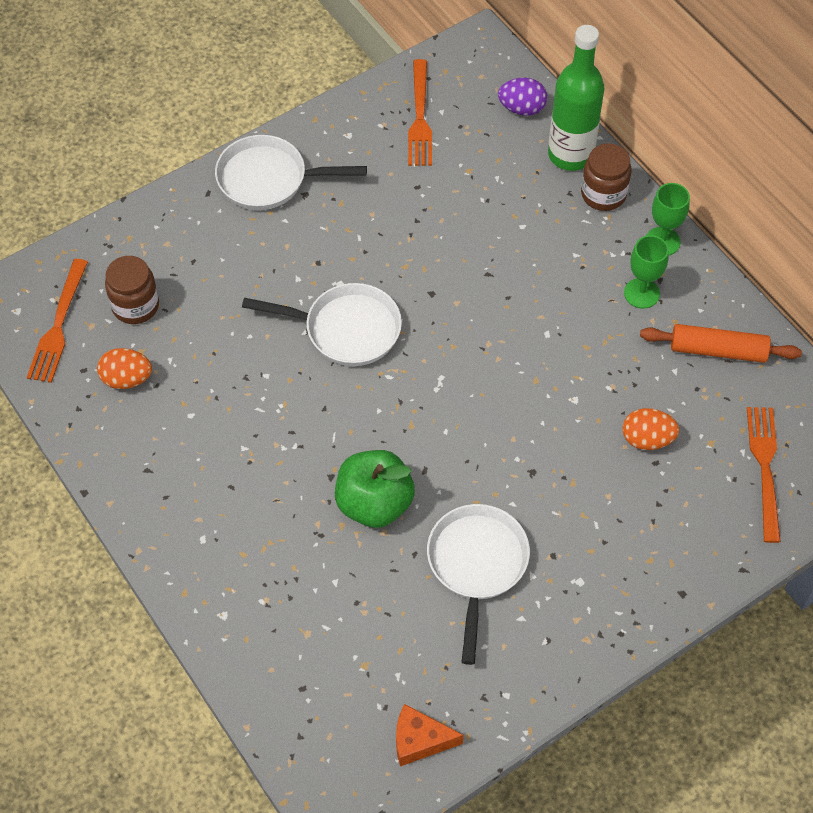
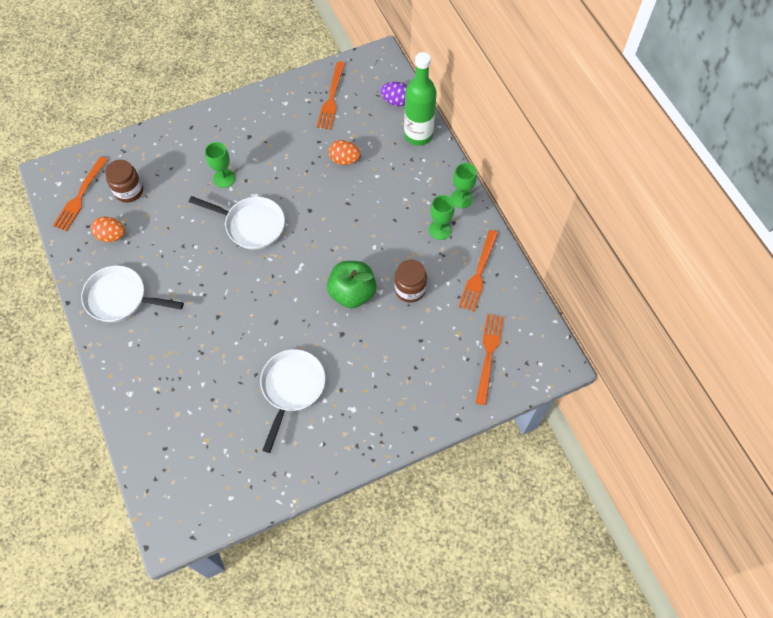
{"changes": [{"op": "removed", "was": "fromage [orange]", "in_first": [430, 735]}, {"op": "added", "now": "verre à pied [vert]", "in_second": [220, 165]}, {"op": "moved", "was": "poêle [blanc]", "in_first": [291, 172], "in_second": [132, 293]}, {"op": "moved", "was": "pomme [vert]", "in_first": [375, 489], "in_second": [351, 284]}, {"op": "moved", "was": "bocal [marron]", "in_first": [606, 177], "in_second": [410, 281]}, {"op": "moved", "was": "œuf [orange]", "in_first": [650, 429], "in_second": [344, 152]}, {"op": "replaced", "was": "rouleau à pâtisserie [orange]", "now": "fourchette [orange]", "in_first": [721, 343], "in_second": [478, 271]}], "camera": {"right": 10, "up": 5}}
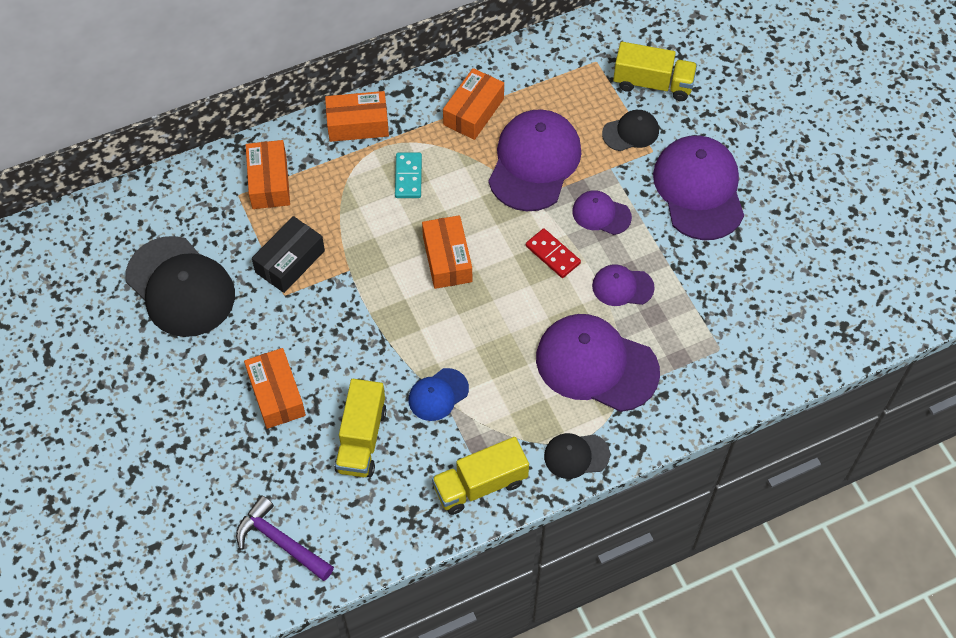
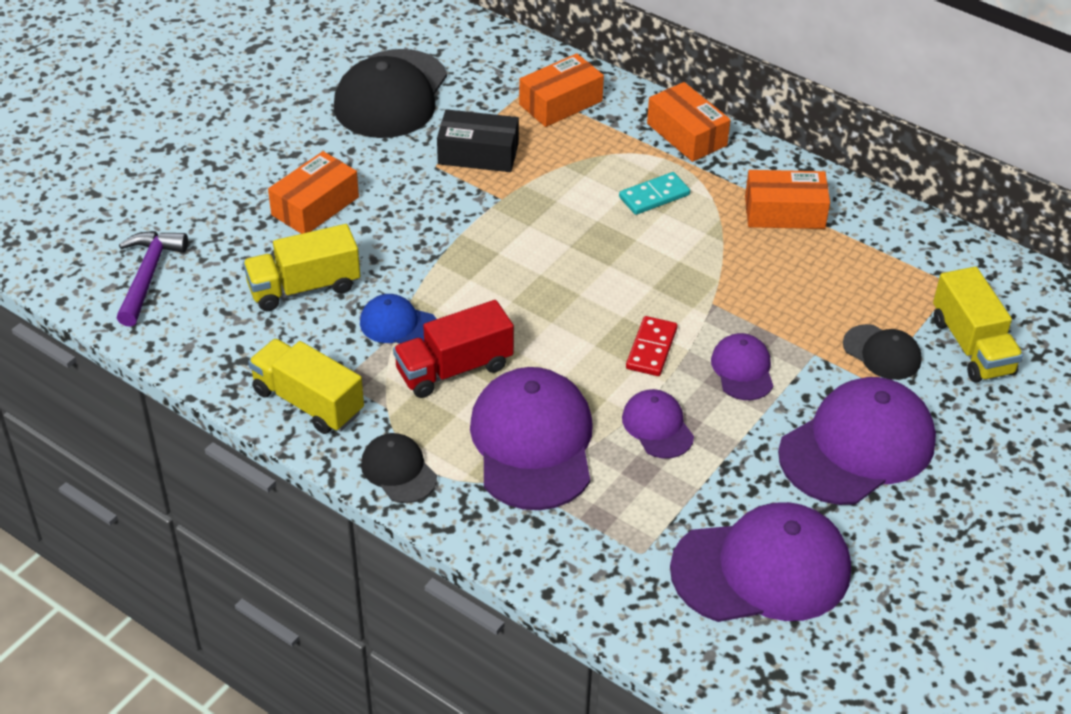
{"changes": [{"op": "removed", "was": "boîte [orange]", "in_first": [447, 252]}, {"op": "added", "now": "camion [rouge]", "in_second": [453, 349]}, {"op": "moved", "was": "casquette [violet]", "in_first": [535, 160], "in_second": [760, 562]}], "camera": {"right": 60, "up": -15}}
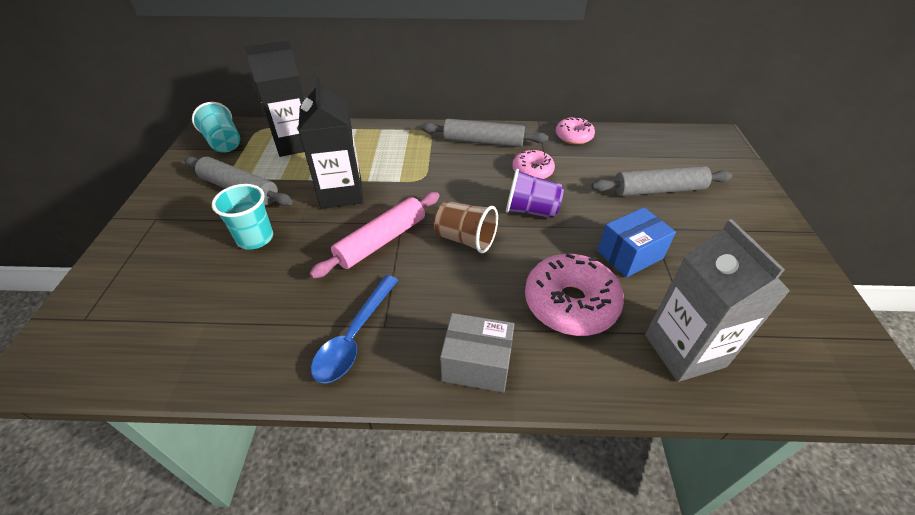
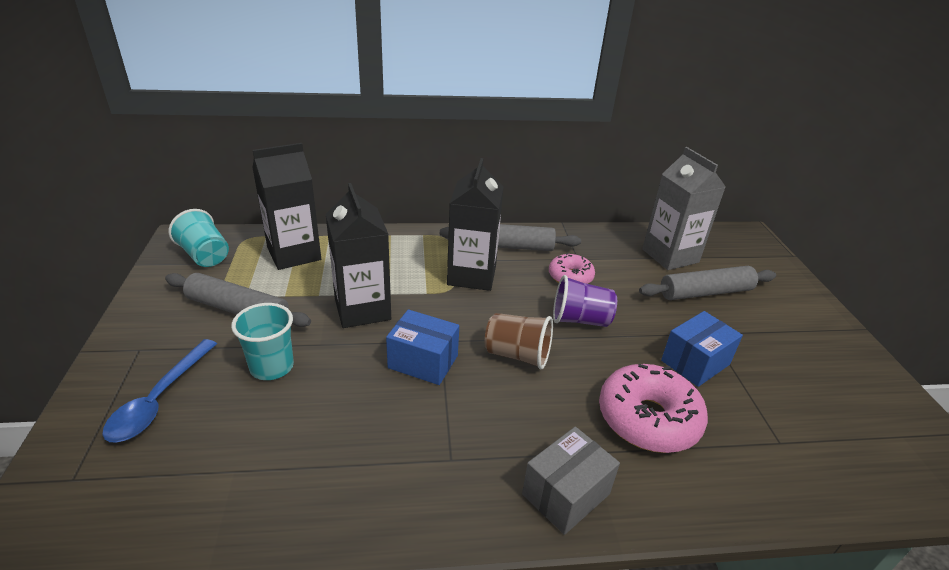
{"changes": [{"op": "removed", "was": "beignet [rose]", "in_first": [575, 130]}, {"op": "added", "now": "brique de lait [noir]", "in_second": [475, 224]}, {"op": "moved", "was": "cuillère [bleu]", "in_first": [354, 329], "in_second": [159, 391]}, {"op": "moved", "was": "brique de lait [gris]", "in_first": [717, 300], "in_second": [684, 208]}, {"op": "replaced", "was": "rouleau à pâtisserie [rose]", "now": "boîte [bleu]", "in_first": [375, 235], "in_second": [422, 347]}, {"op": "turned", "was": "boîte [gris]", "in_first": [477, 353], "in_second": [571, 481], "clockwise": -45}], "camera": {"right": -10, "up": -10}}
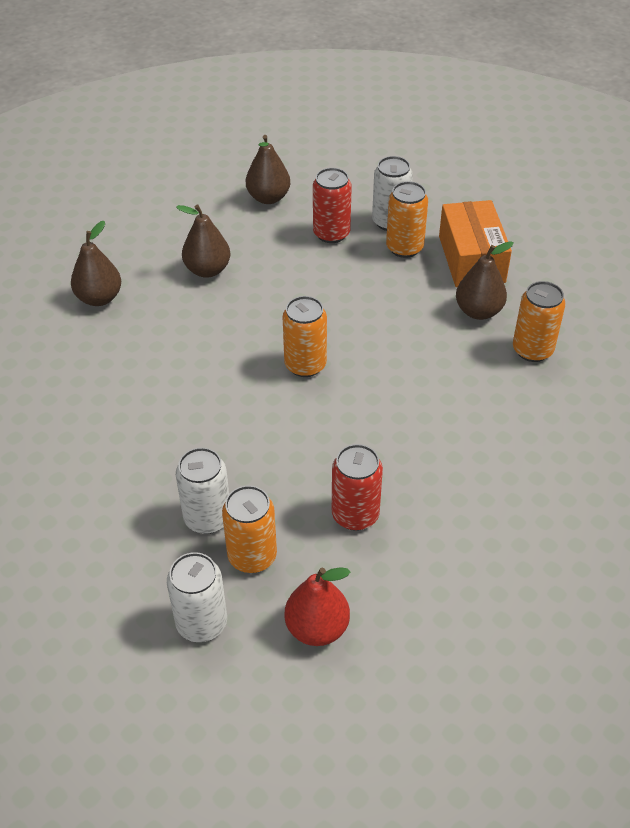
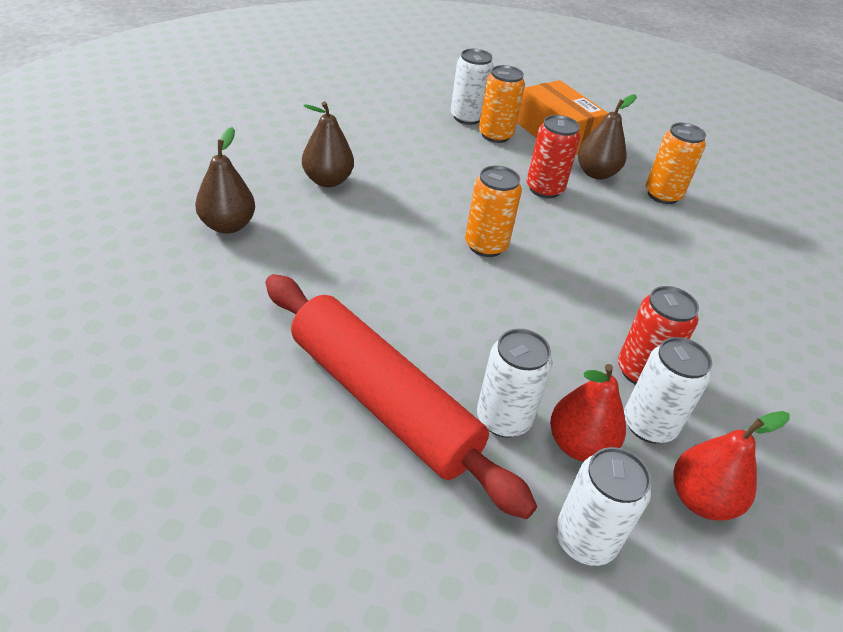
{"changes": [{"op": "removed", "was": "poire [marron]", "in_first": [268, 169]}, {"op": "added", "now": "rouleau à pâtisserie [rouge]", "in_second": [401, 396]}, {"op": "added", "now": "canette [blanc]", "in_second": [668, 390]}, {"op": "moved", "was": "canette [rouge]", "in_first": [332, 205], "in_second": [553, 156]}, {"op": "replaced", "was": "canette [orange]", "now": "poire [rouge]", "in_first": [249, 529], "in_second": [588, 413]}], "camera": {"right": -30, "up": -5}}
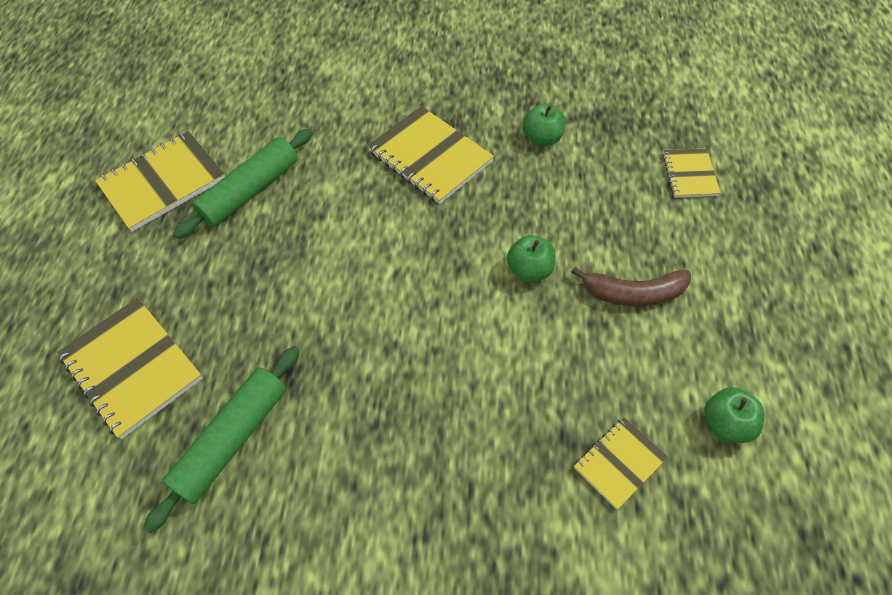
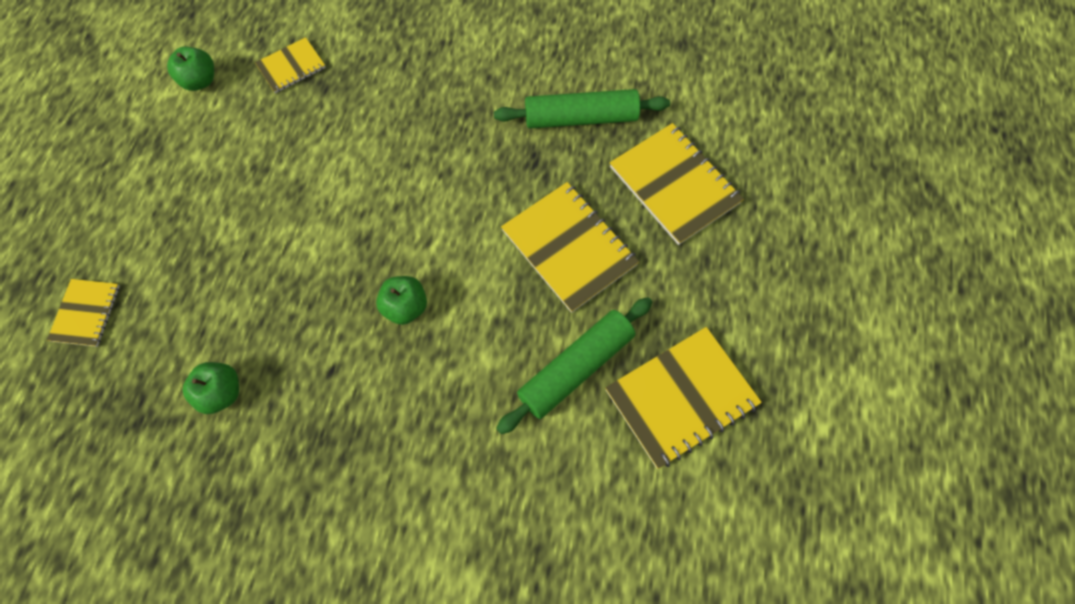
{"changes": [{"op": "removed", "was": "banane [marron]", "in_first": [631, 287]}, {"op": "moved", "was": "carnet [jaune]", "in_first": [430, 155], "in_second": [570, 247]}, {"op": "moved", "was": "pomme [vert]", "in_first": [531, 258], "in_second": [401, 300]}, {"op": "turned", "was": "rouleau à pâtisserie [vert]", "in_first": [221, 439], "in_second": [582, 109], "clockwise": 45}], "camera": {"right": -175, "up": 10}}
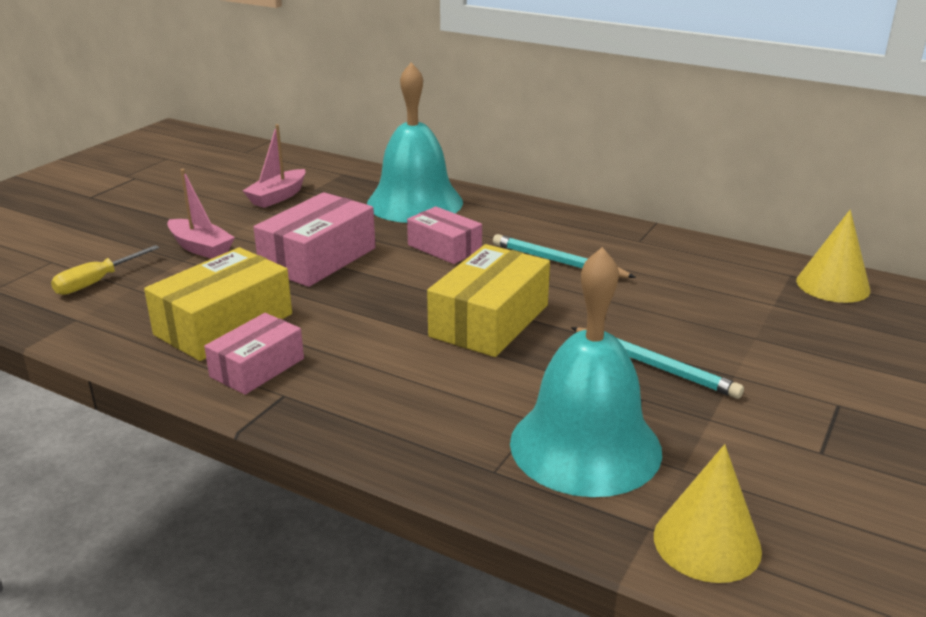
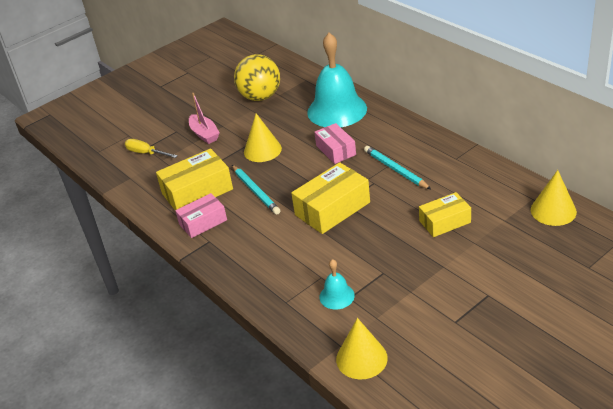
{"changes": [{"op": "added", "now": "boîte [jaune]", "in_second": [445, 214]}, {"op": "moved", "was": "crayon [turquoise]", "in_first": [657, 363], "in_second": [256, 190]}, {"op": "replaced", "was": "bateau [rose]", "now": "balle [jaune]", "in_first": [274, 166], "in_second": [257, 77]}, {"op": "replaced", "was": "boîte [rose]", "now": "cône [jaune]", "in_first": [314, 239], "in_second": [263, 137]}, {"op": "turned", "was": "tournevis [jaune]", "in_first": [105, 270], "in_second": [151, 148], "clockwise": 60}, {"op": "resized", "was": "cloche [turquoise]", "in_first": [586, 372], "in_second": [337, 284], "ratio": 0.45}], "camera": {"right": 25, "up": 10}}
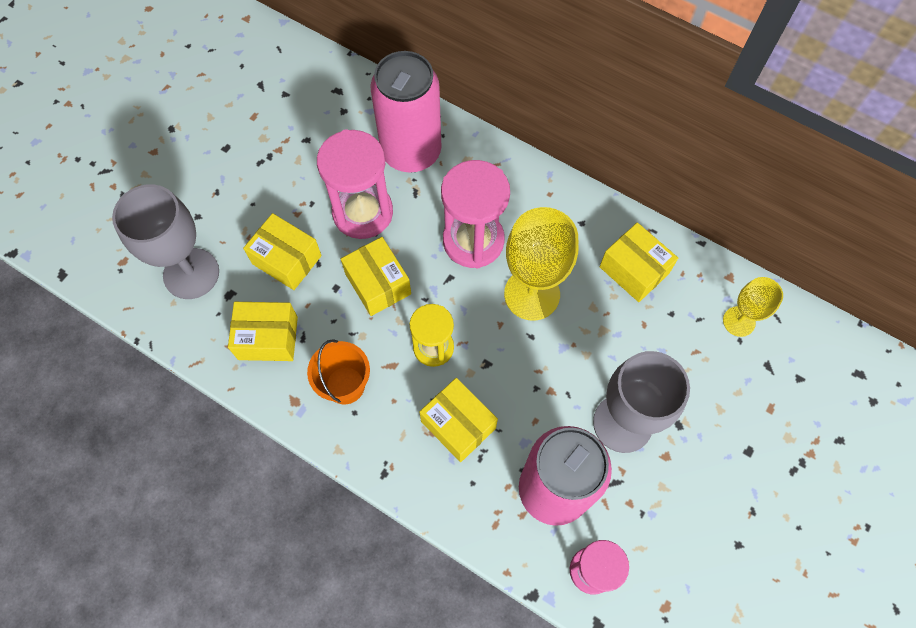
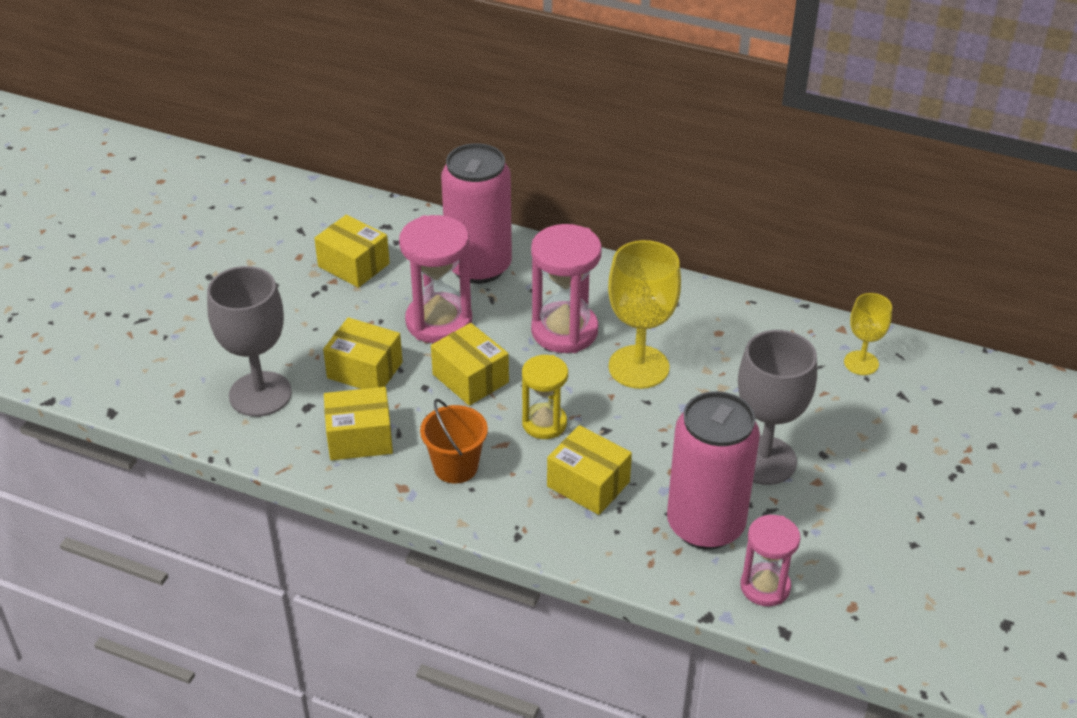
{"changes": [{"op": "moved", "was": "boîte [jaune]", "in_first": [638, 262], "in_second": [352, 251]}], "camera": {"right": -10, "up": -25}}
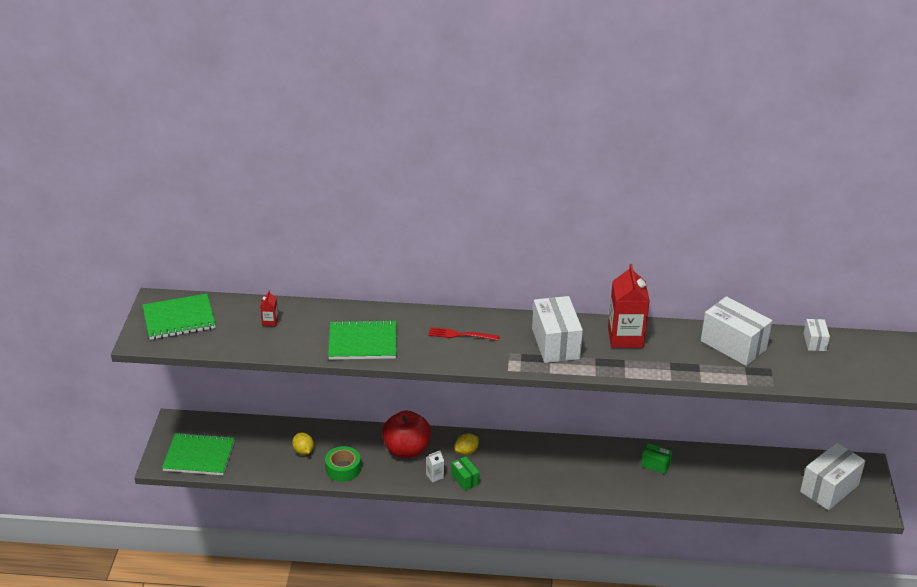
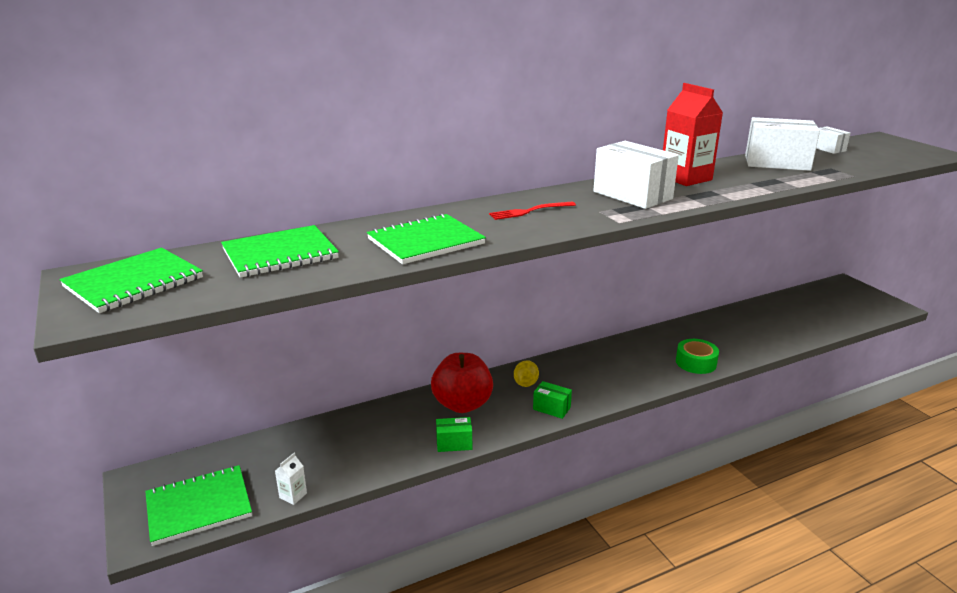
{"changes": [{"op": "removed", "was": "citron [jaune]", "in_first": [303, 443]}, {"op": "removed", "was": "boîte [blanc]", "in_first": [833, 476]}, {"op": "moved", "was": "ruban adhésif [vert]", "in_first": [343, 464], "in_second": [697, 356]}, {"op": "moved", "was": "brique de lait [blanc]", "in_first": [435, 466], "in_second": [291, 479]}, {"op": "moved", "was": "boîte [vert]", "in_first": [656, 458], "in_second": [454, 434]}, {"op": "replaced", "was": "brique de lait [rouge]", "now": "carnet [vert]", "in_first": [269, 308], "in_second": [280, 251]}], "camera": {"right": -30, "up": -10}}
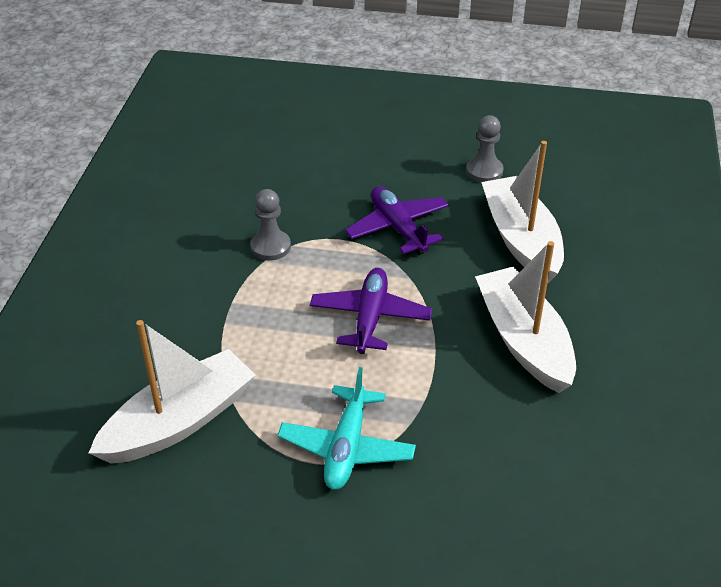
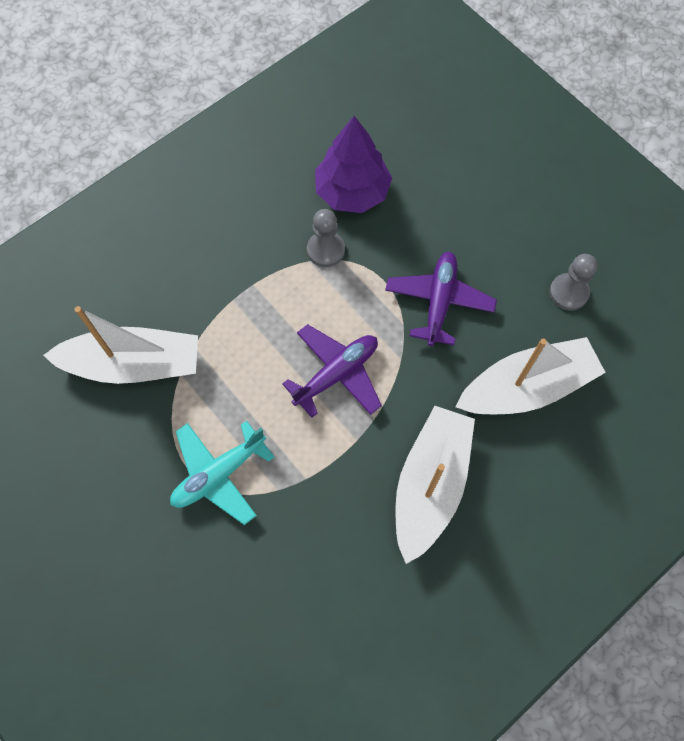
{"changes": [{"op": "added", "now": "arbre [violet]", "in_second": [353, 164]}, {"op": "turned", "was": "bateau [blanc]", "in_first": [522, 212], "in_second": [530, 375], "clockwise": 45}], "camera": {"right": 40, "up": 25}}
